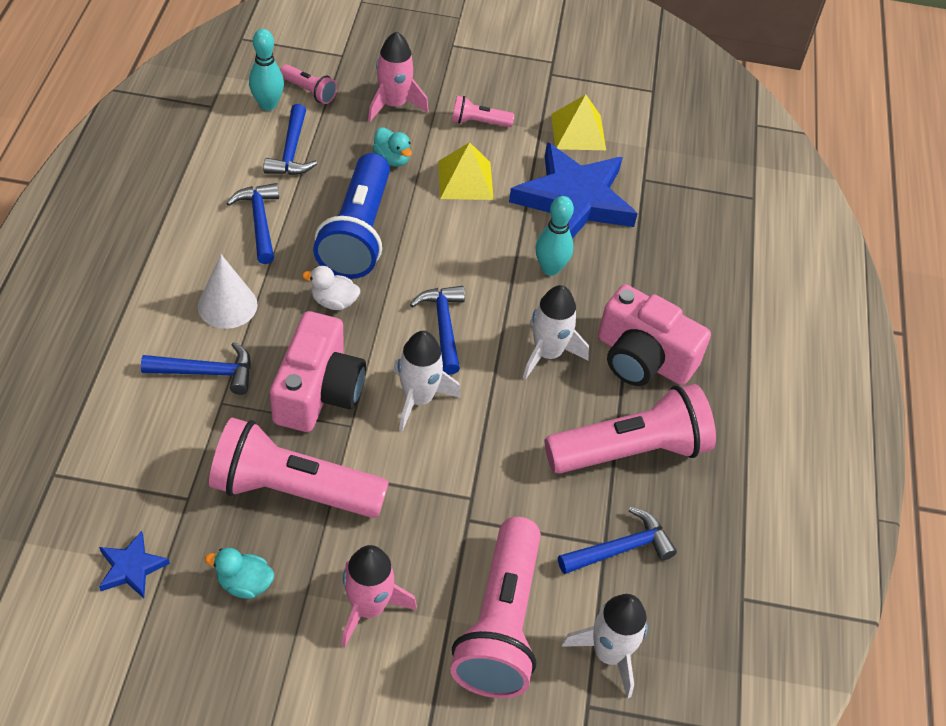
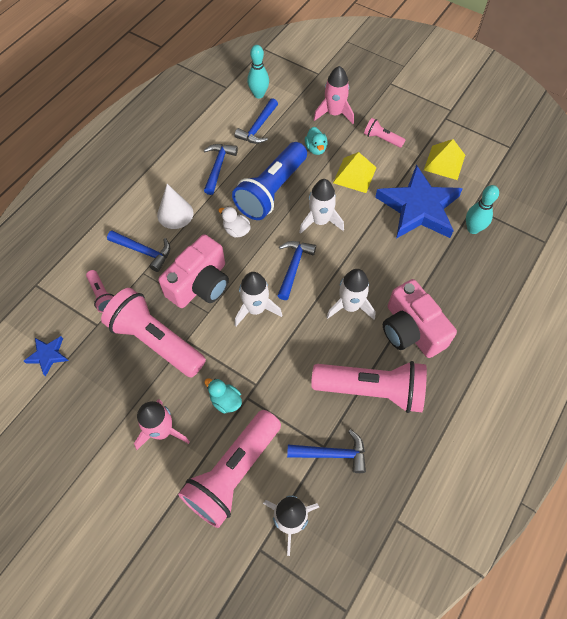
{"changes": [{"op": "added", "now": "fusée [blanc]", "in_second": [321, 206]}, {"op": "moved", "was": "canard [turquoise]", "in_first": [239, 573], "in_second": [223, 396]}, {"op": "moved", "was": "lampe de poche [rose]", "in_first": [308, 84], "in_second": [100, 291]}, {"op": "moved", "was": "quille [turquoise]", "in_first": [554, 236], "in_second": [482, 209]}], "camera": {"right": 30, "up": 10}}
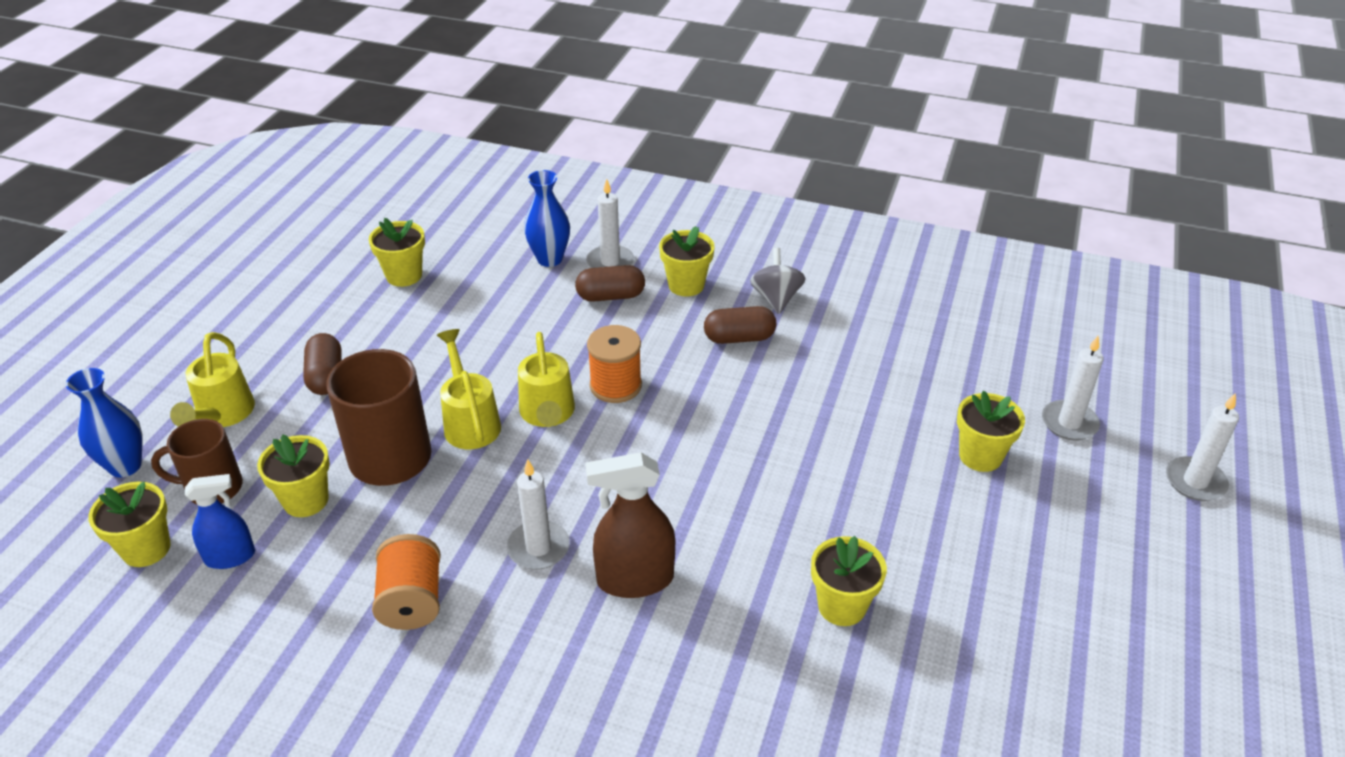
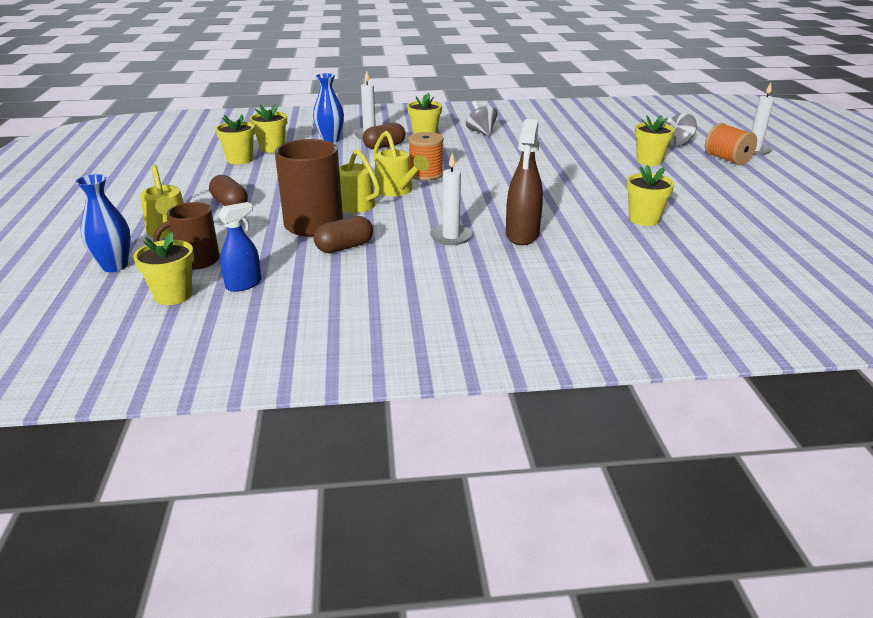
{"changes": [{"op": "moved", "was": "pot de fleurs [jaune]", "in_first": [293, 475], "in_second": [268, 128]}, {"op": "moved", "was": "bobine [orange]", "in_first": [406, 582], "in_second": [731, 144]}, {"op": "moved", "was": "gélule [marron]", "in_first": [740, 325], "in_second": [343, 234]}, {"op": "replaced", "was": "bougie [blanc]", "now": "toupie [gris]", "in_first": [1073, 388], "in_second": [681, 130]}, {"op": "turned", "was": "vaporisateur [marron]", "in_first": [630, 525], "in_second": [524, 182], "clockwise": -45}], "camera": {"right": -25, "up": -10}}
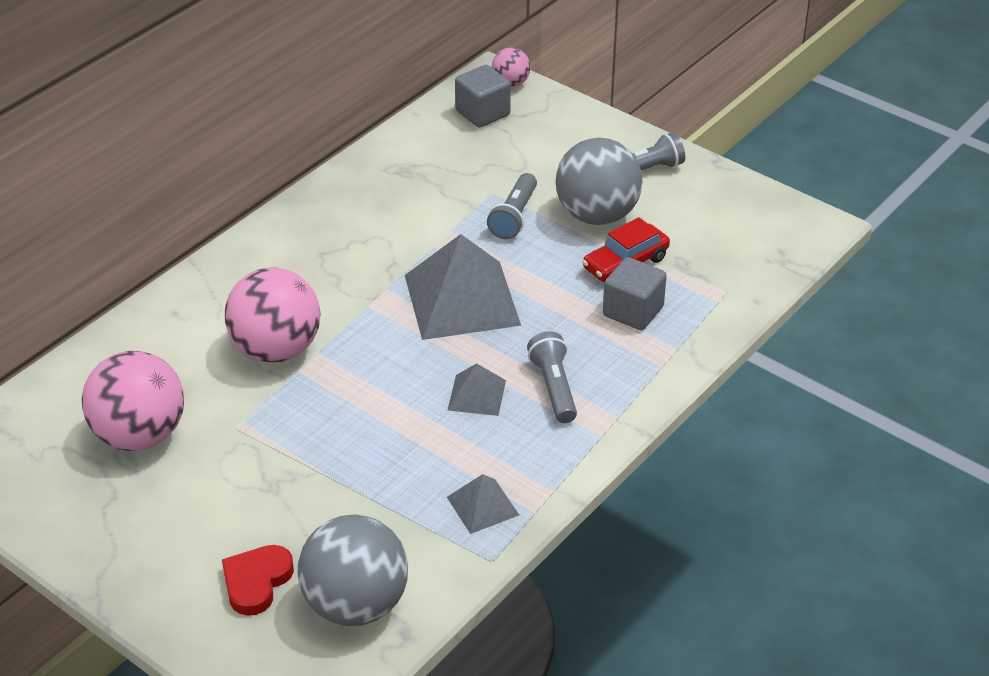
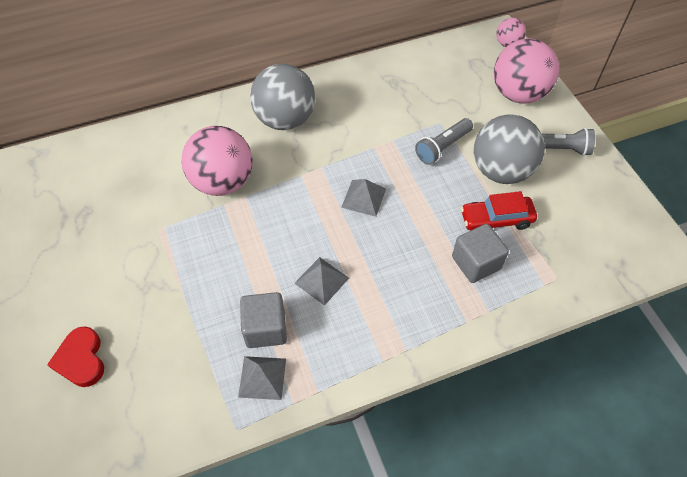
{"changes": [{"op": "removed", "was": "lampe de poche [gris]", "in_first": [552, 377]}, {"op": "moved", "was": "balle [rose]", "in_first": [133, 401], "in_second": [526, 70]}, {"op": "moved", "was": "balle [gris]", "in_first": [352, 570], "in_second": [282, 97]}, {"op": "moved", "was": "cube [gris]", "in_first": [483, 96], "in_second": [263, 320]}, {"op": "turned", "was": "cœur [rouge]", "in_first": [258, 580], "in_second": [75, 356], "clockwise": -75}, {"op": "resized", "was": "pyramide [gris]", "in_first": [463, 287], "in_second": [363, 198], "ratio": 0.49}], "camera": {"right": 30, "up": 15}}
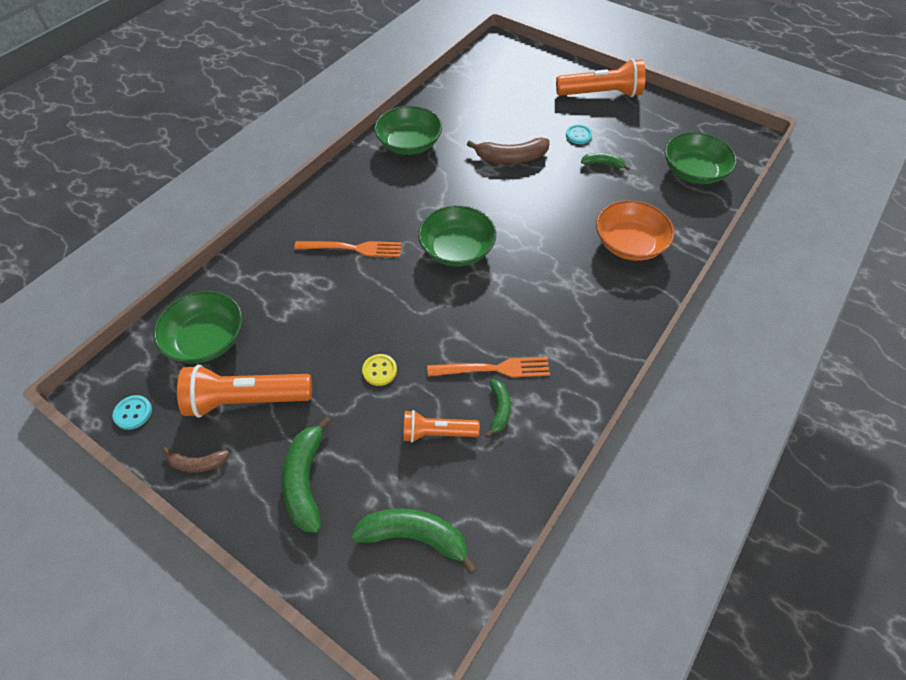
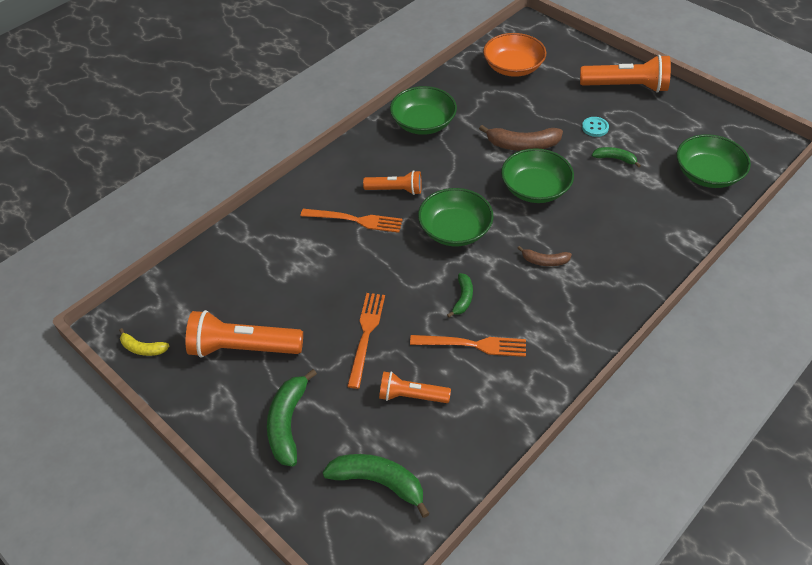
{"changes": [{"op": "added", "now": "lampe de poche [orange]", "in_second": [392, 182]}, {"op": "moved", "was": "bol [vert]", "in_first": [198, 327], "in_second": [537, 175]}, {"op": "moved", "was": "banane [marron]", "in_first": [195, 460], "in_second": [544, 256]}, {"op": "moved", "was": "banane [vert]", "in_first": [498, 409], "in_second": [460, 295]}, {"op": "moved", "was": "bol [orange]", "in_first": [635, 230], "in_second": [514, 55]}, {"op": "replaced", "was": "bouton [turquoise]", "now": "banane [jaune]", "in_first": [132, 412], "in_second": [144, 342]}, {"op": "replaced", "was": "bouton [jaune]", "now": "fourchette [orange]", "in_first": [379, 370], "in_second": [366, 341]}], "camera": {"right": 10, "up": -5}}
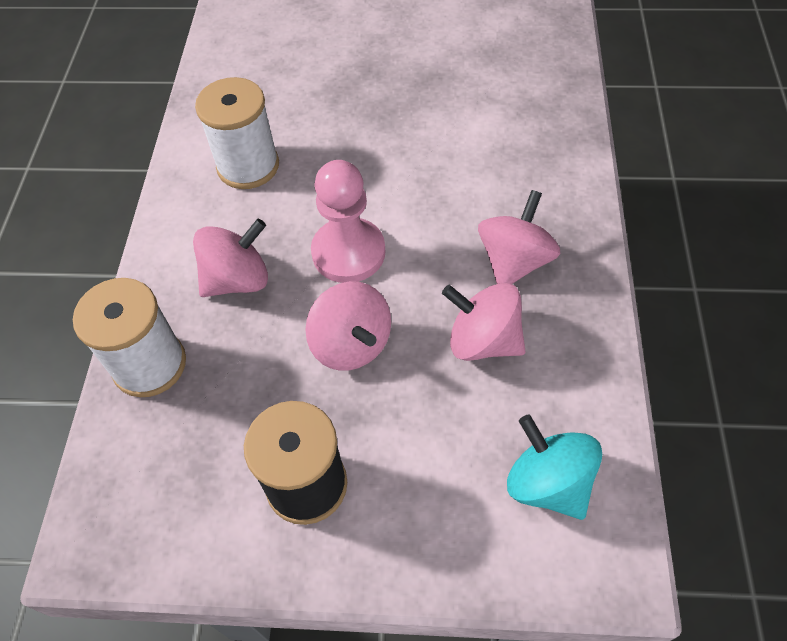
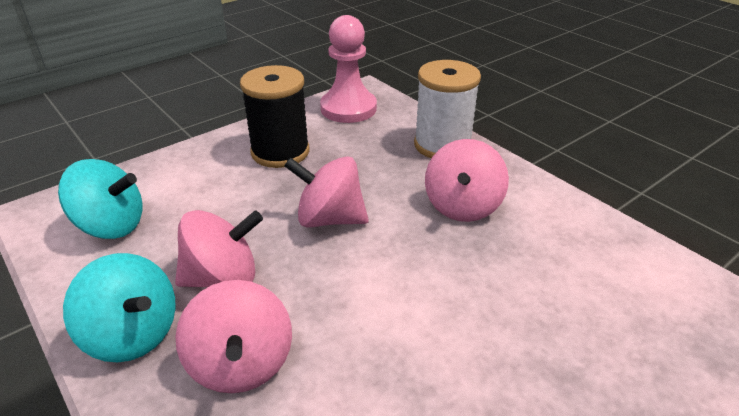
{"changes": [{"op": "removed", "was": "bobine [blanc]", "in_first": [237, 133]}, {"op": "added", "now": "toupie [turquoise]", "in_second": [119, 307]}, {"op": "moved", "was": "pion [rose]", "in_first": [348, 221], "in_second": [348, 69]}], "camera": {"right": 135, "up": -20}}
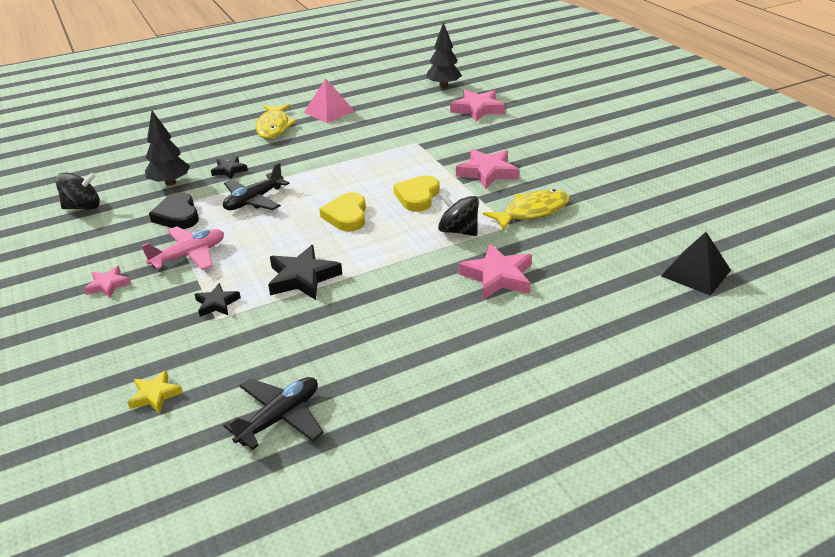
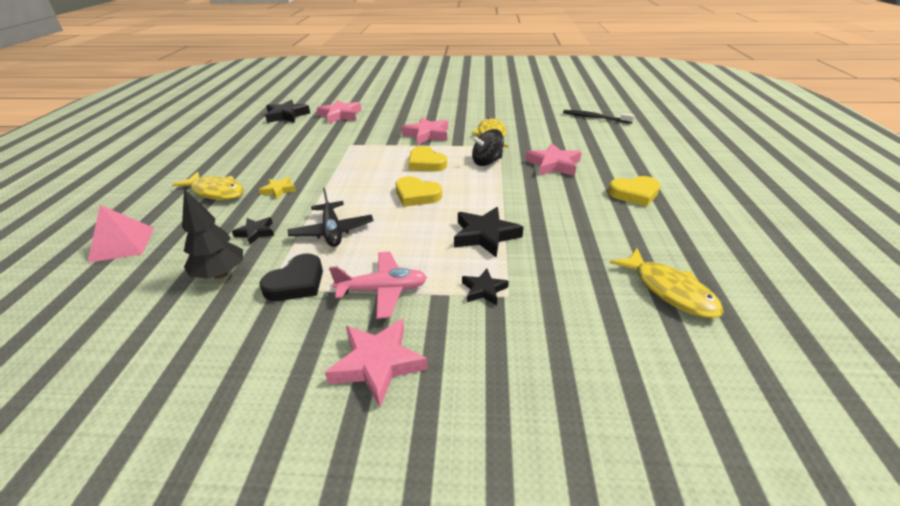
{"changes": [{"op": "removed", "was": "toupie [noir]", "in_first": [78, 191]}, {"op": "added", "now": "cœur [jaune]", "in_second": [634, 191]}, {"op": "moved", "was": "étoile [jaune]", "in_first": [155, 392], "in_second": [277, 188]}, {"op": "moved", "was": "pyramide [rose]", "in_first": [329, 100], "in_second": [121, 234]}, {"op": "replaced", "was": "avion [noir]", "now": "poisson [jaune]", "in_first": [273, 413], "in_second": [667, 283]}, {"op": "replaced", "was": "arbre [noir]", "now": "étoile [noir]", "in_first": [444, 55], "in_second": [287, 111]}, {"op": "replaced", "was": "pyramide [noir]", "now": "brosse à dents [noir]", "in_first": [696, 264], "in_second": [598, 117]}, {"op": "turned", "was": "avion [rose]", "in_first": [182, 248], "in_second": [378, 285], "clockwise": 90}, {"op": "turned", "was": "cœur [noir]", "in_first": [174, 210], "in_second": [291, 277], "clockwise": -60}, {"op": "resized", "was": "étoile [rose]", "in_first": [107, 282], "in_second": [376, 363], "ratio": 1.73}], "camera": {"right": -60, "up": 0}}
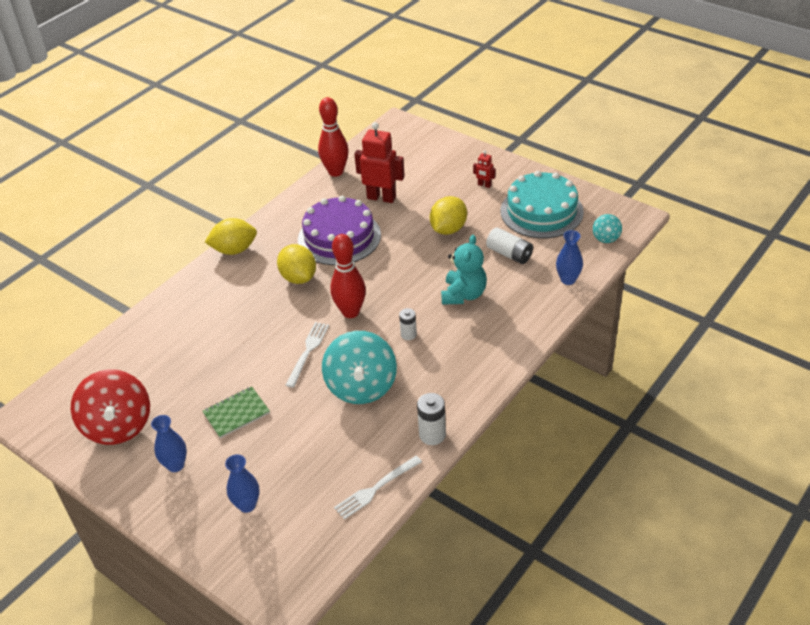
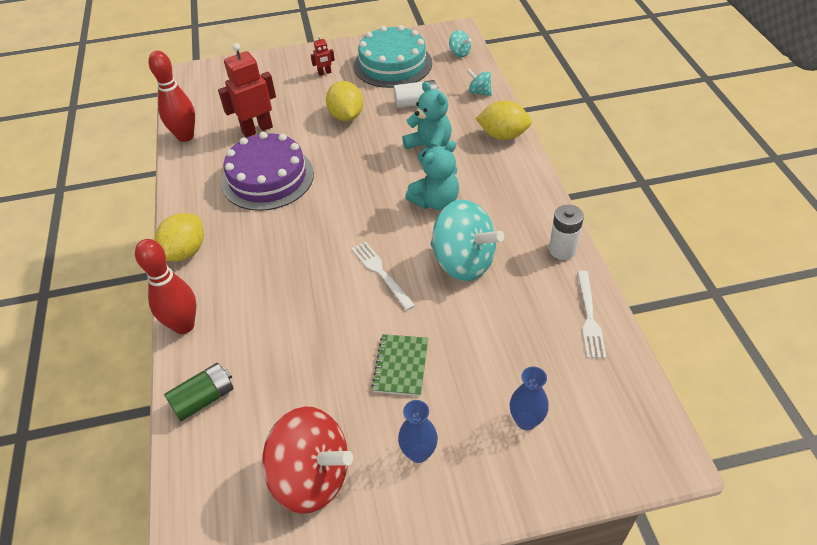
{"changes": [{"op": "added", "now": "pile [vert]", "in_second": [199, 392]}, {"op": "moved", "was": "citron [jaune]", "in_first": [296, 264], "in_second": [503, 120]}, {"op": "moved", "was": "quille [rouge]", "in_first": [348, 276], "in_second": [165, 286]}, {"op": "replaced", "was": "pile [blanc]", "now": "ours en peluche [turquoise]", "in_first": [408, 324], "in_second": [432, 175]}, {"op": "replaced", "was": "vase [bleu]", "now": "toupie [turquoise]", "in_first": [569, 257], "in_second": [479, 82]}], "camera": {"right": -50, "up": 5}}
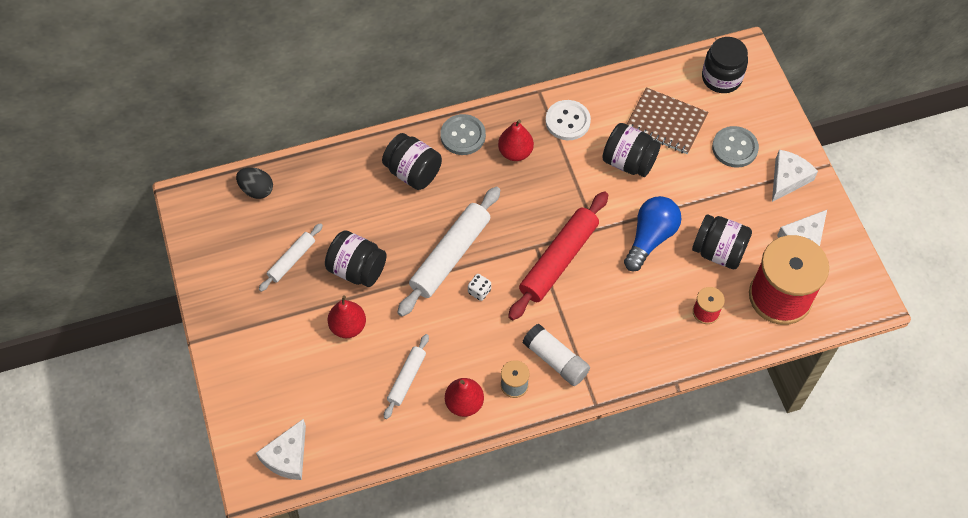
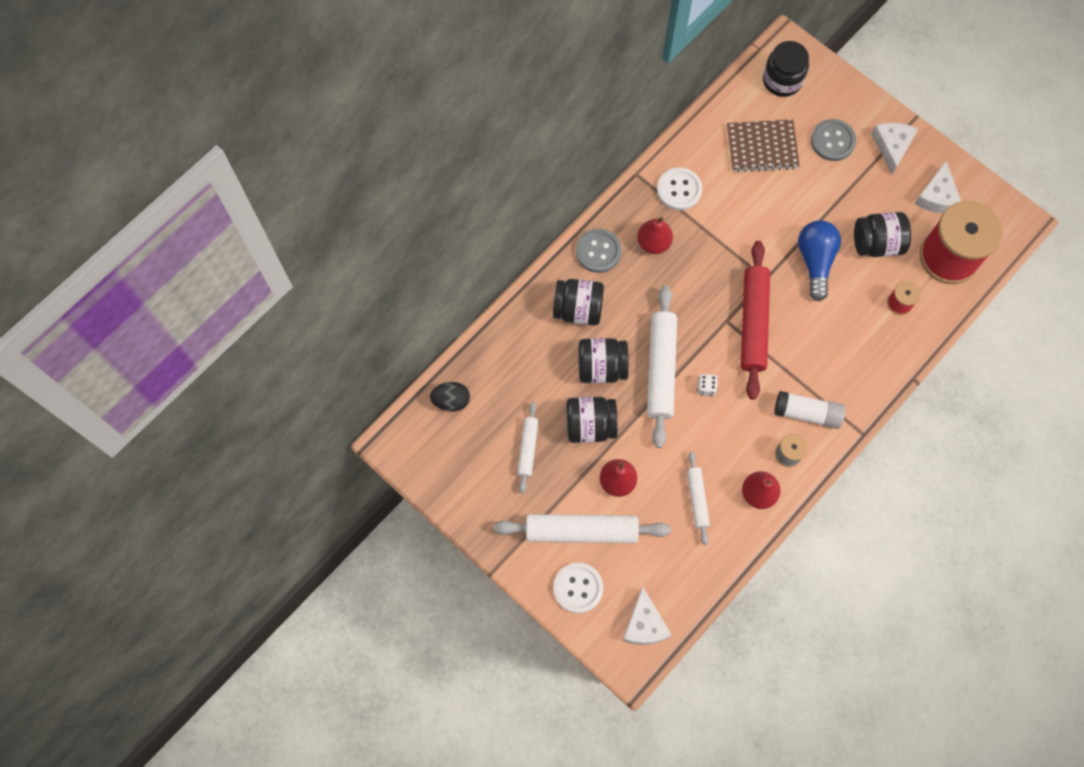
{"changes": [{"op": "added", "now": "rouleau à pâtisserie [blanc]", "in_second": [582, 528]}, {"op": "added", "now": "bouton [blanc]", "in_second": [578, 588]}, {"op": "moved", "was": "bocal [noir]", "in_first": [631, 150], "in_second": [603, 360]}], "camera": {"right": -30, "up": 10}}
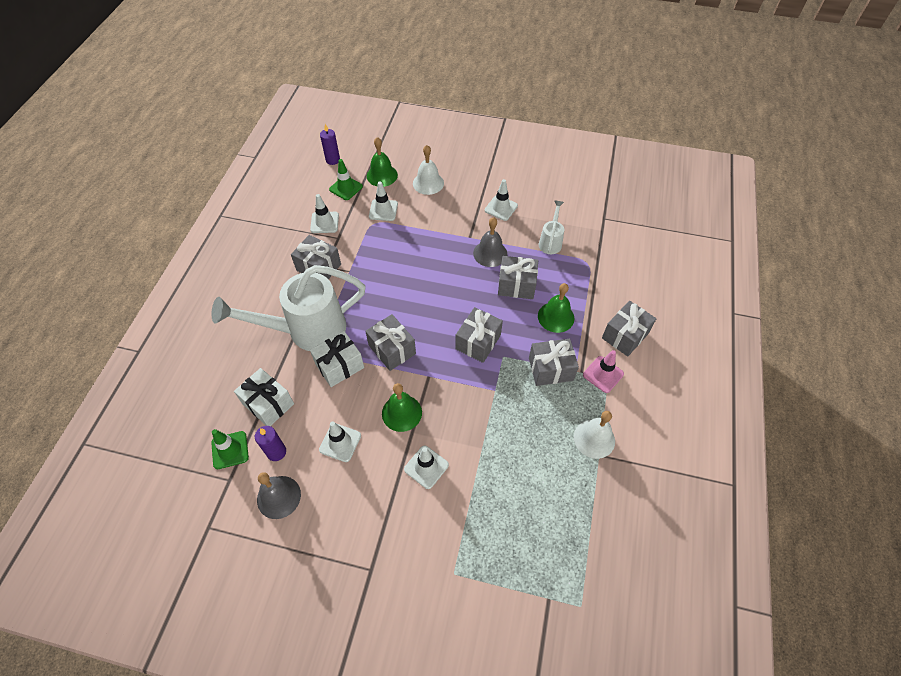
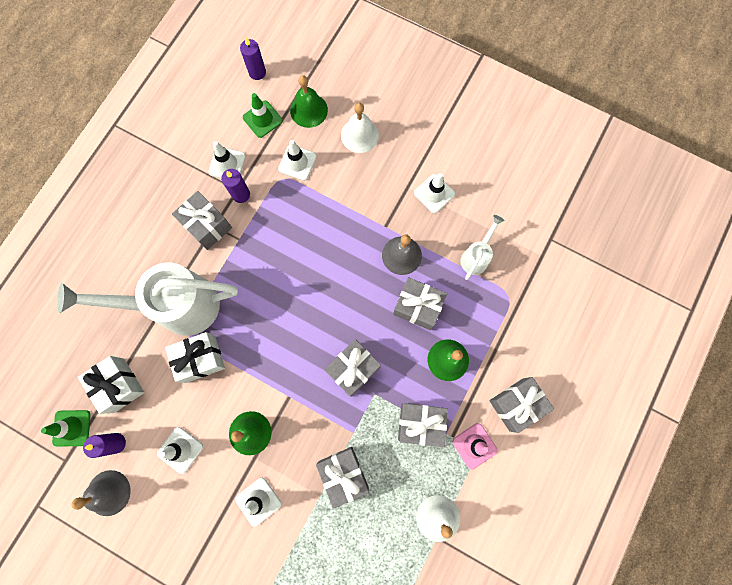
{"changes": [{"op": "added", "now": "bougie [violet]", "in_second": [235, 186]}, {"op": "moved", "was": "cadeau [gris]", "in_first": [390, 342], "in_second": [342, 478]}], "camera": {"right": 15, "up": 20}}
